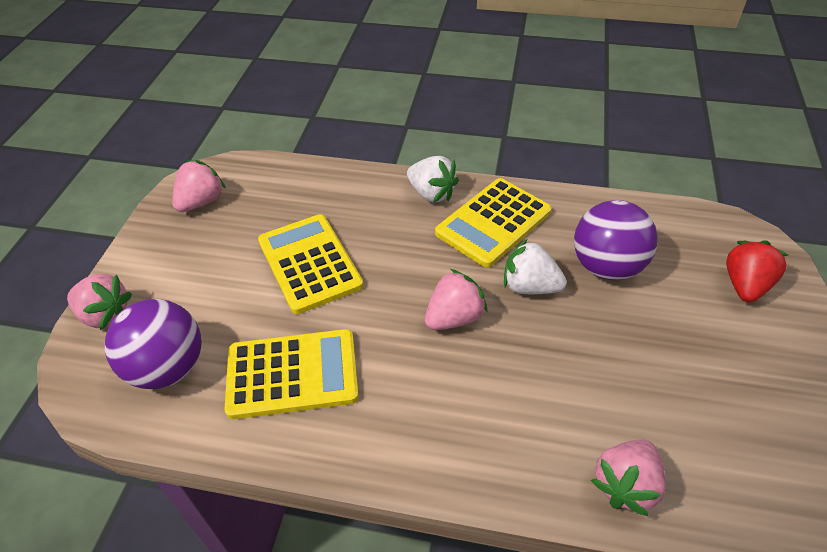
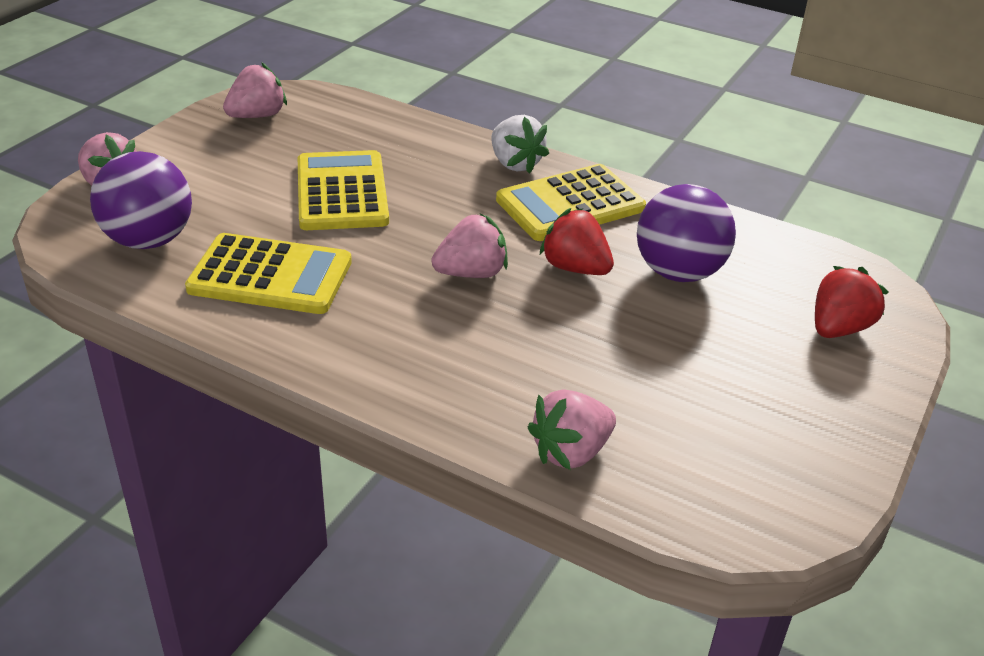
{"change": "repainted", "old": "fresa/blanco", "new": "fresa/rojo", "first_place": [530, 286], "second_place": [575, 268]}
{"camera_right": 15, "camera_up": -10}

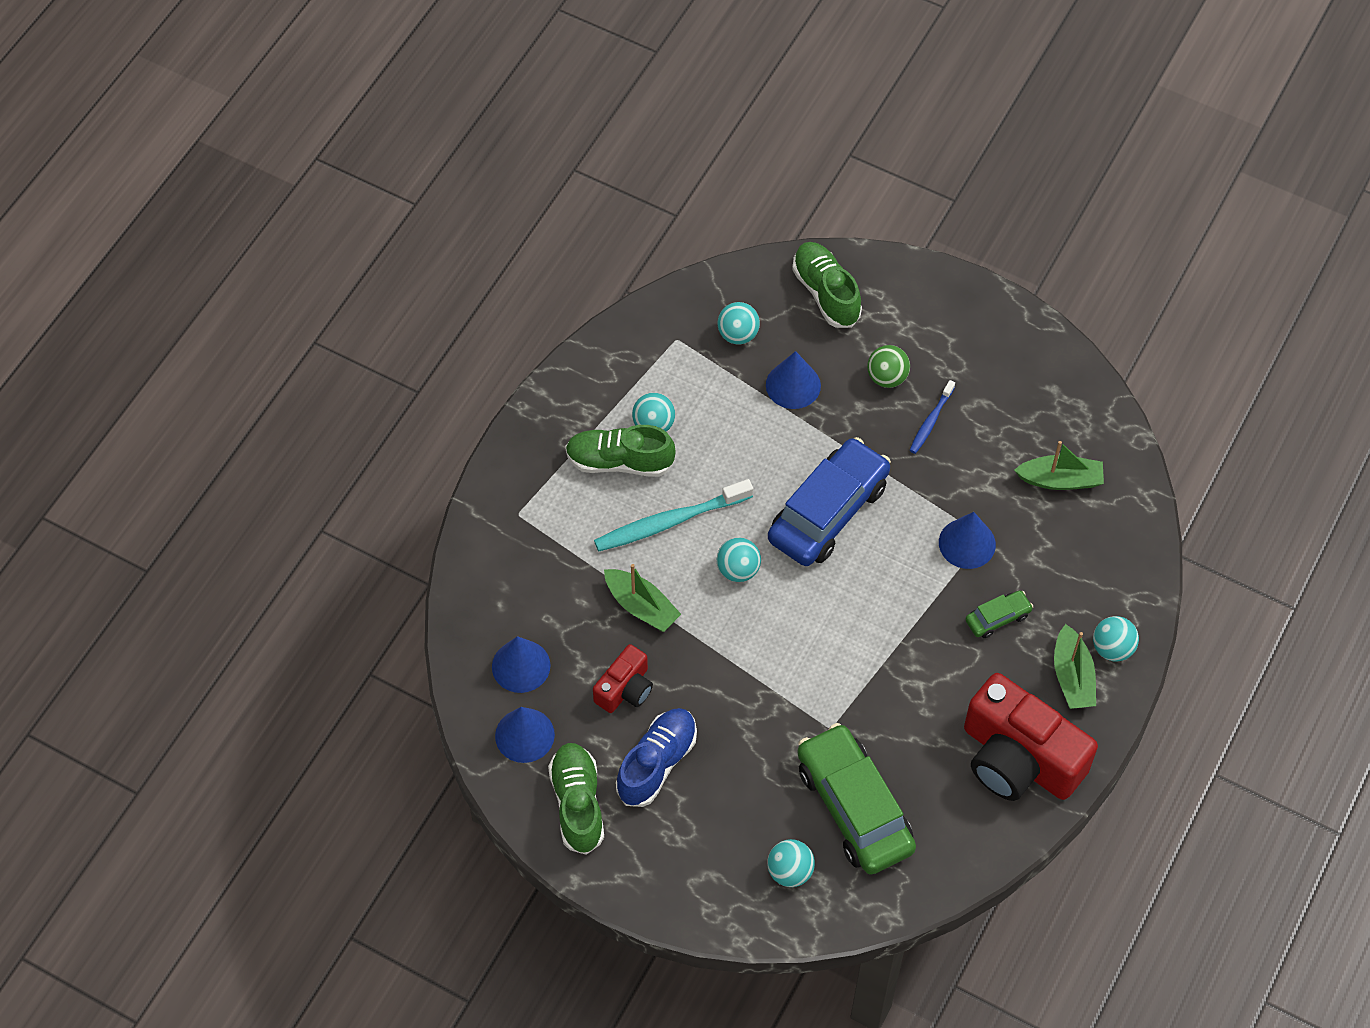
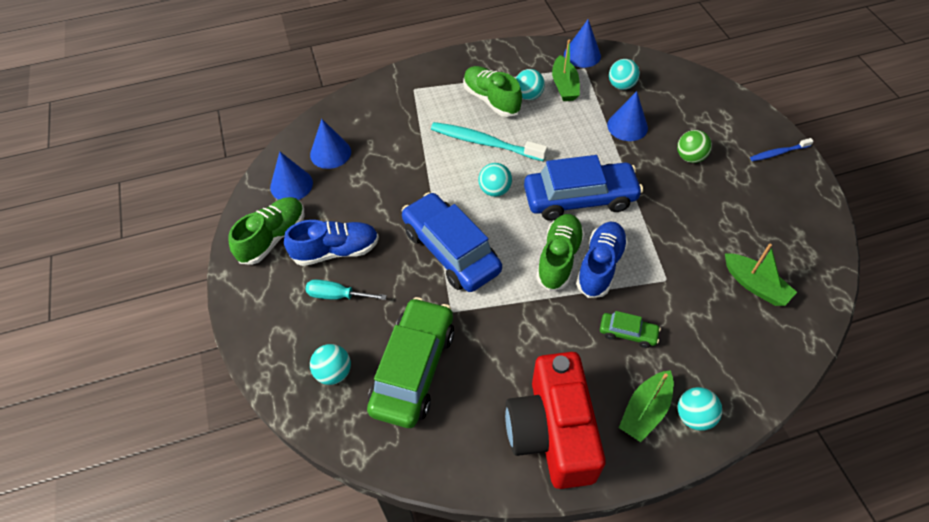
{"change": "gone", "old": "cámara/rojo", "first_place": [625, 689]}
{"change": "new", "new": "destornillador/turquesa", "second_place": [337, 295]}
{"change": "new", "new": "coche/azul", "second_place": [451, 250]}
{"change": "new", "new": "zapato/azul", "second_place": [600, 266]}
{"change": "shifted", "old": "barco/verde", "first_place": [641, 606], "second_place": [564, 86]}
{"change": "shifted", "old": "zapato/verde", "first_place": [826, 293], "second_place": [559, 258]}
{"change": "shifted", "old": "cepillo de dientes/azul", "first_place": [931, 421], "second_place": [778, 153]}
{"change": "shifted", "old": "cono/azul", "first_place": [967, 543], "second_place": [582, 55]}
{"camera_right": 45, "camera_up": -5}

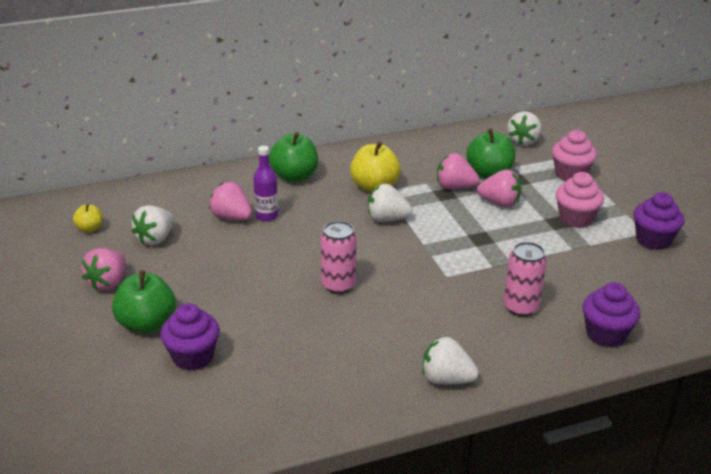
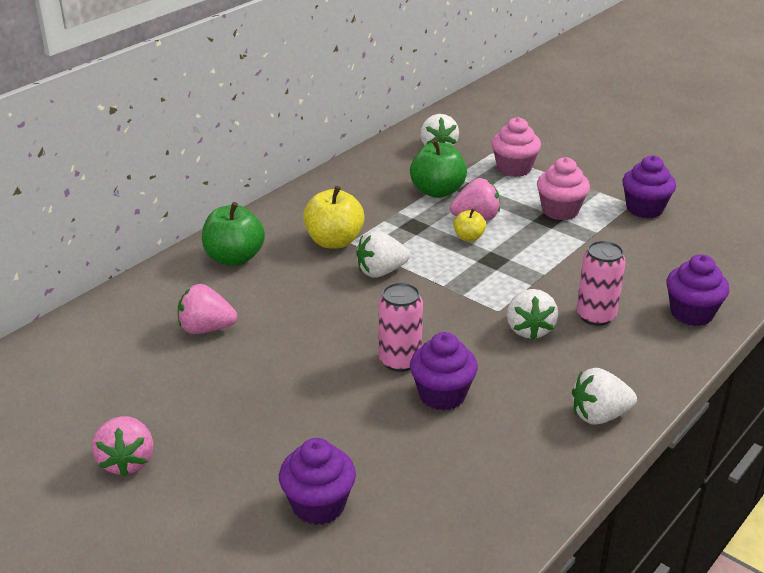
{"change": "gone", "old": "manzana/verde", "first_place": [147, 324]}
{"change": "gone", "old": "botella/morado", "first_place": [267, 216]}
{"change": "gone", "old": "fresa/rosa", "first_place": [454, 187]}
{"change": "new", "new": "magdalena/morado", "second_place": [442, 395]}
{"change": "shifted", "old": "manzana/amarillo", "first_place": [90, 228], "second_place": [468, 237]}
{"change": "shifted", "old": "fresa/blanco", "first_place": [155, 238], "second_place": [529, 329]}
{"camera_right": -30, "camera_up": 0}

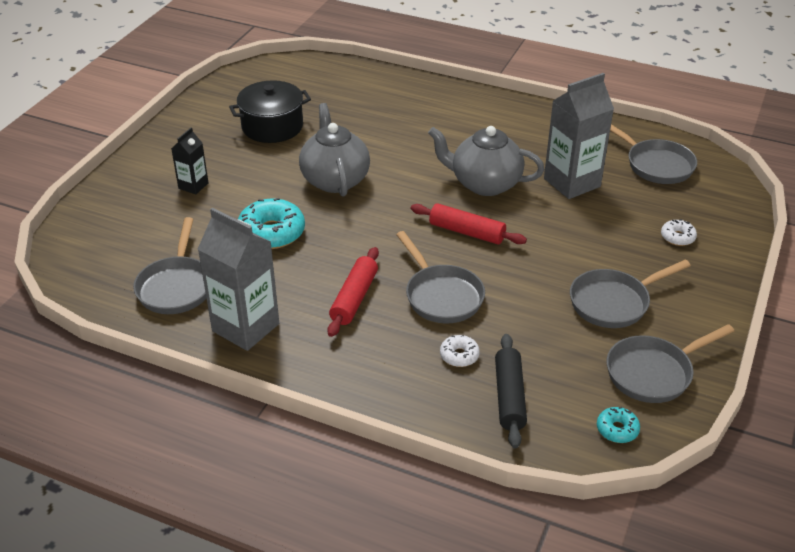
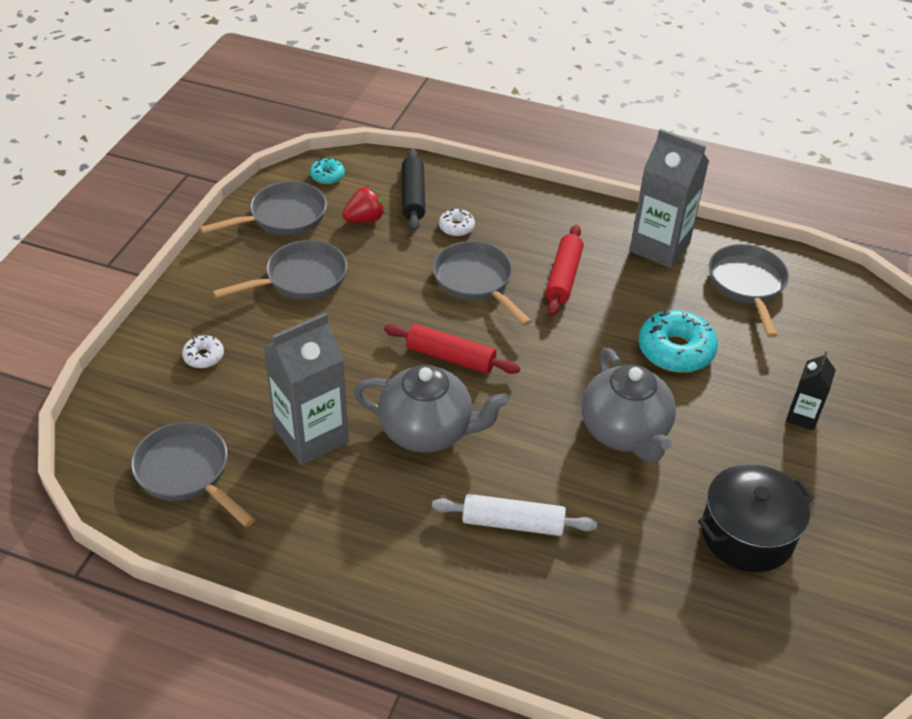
{"change": "new", "new": "fresa/rojo", "second_place": [365, 219]}
{"change": "new", "new": "rodillo/blanco", "second_place": [513, 523]}
{"camera_right": 175, "camera_up": 5}

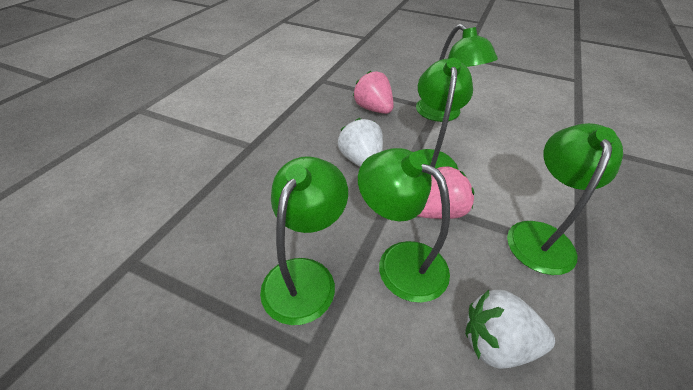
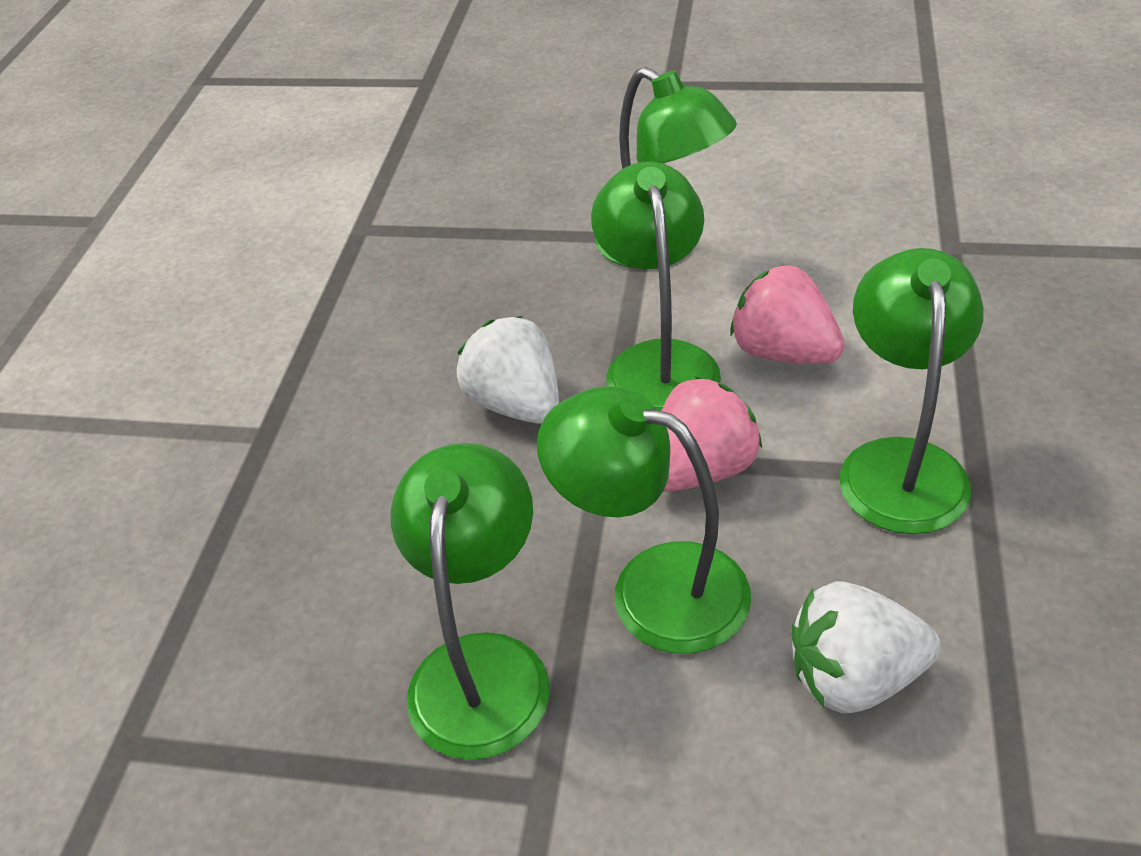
{"change": "shifted", "old": "fresa/rosa", "first_place": [373, 109], "second_place": [783, 352]}
{"camera_right": -10, "camera_up": 0}

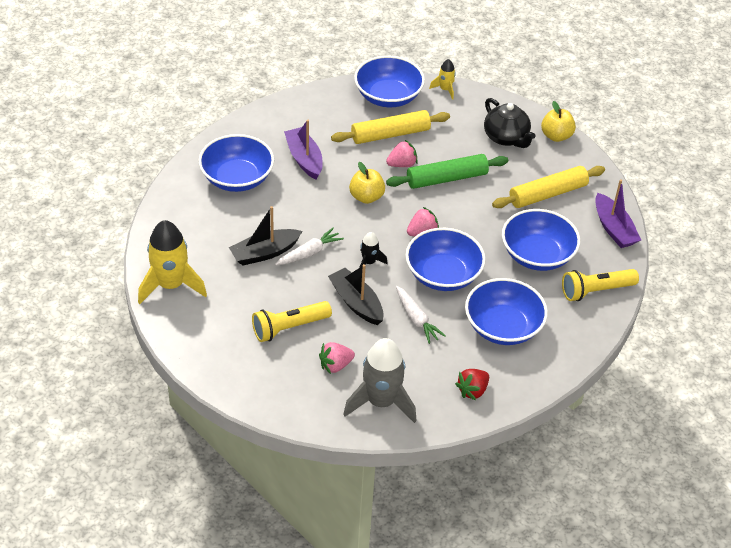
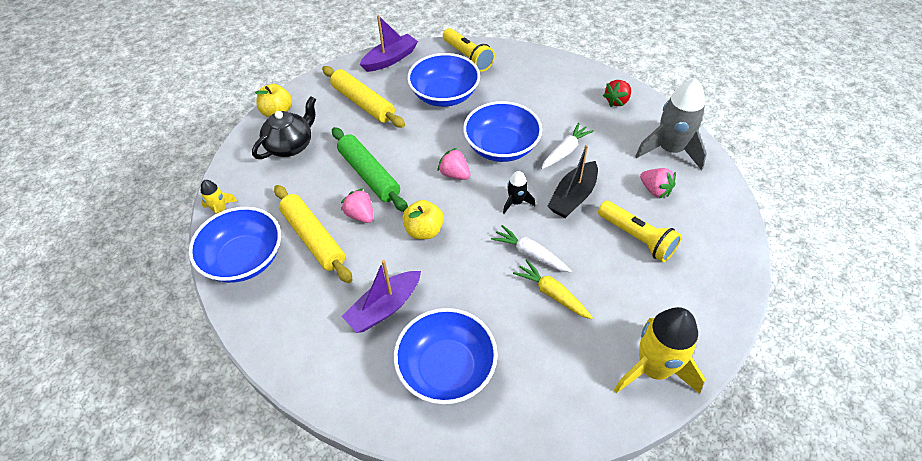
{"change": "gone", "old": "cuenco/azul", "first_place": [503, 327]}
{"change": "swapped", "old": "barco/negro", "new": "zanahoria/amarillo", "first_place": [265, 253], "second_place": [552, 294]}
{"change": "rotated", "old": "fresa/rojo", "first_place": [472, 390], "second_place": [617, 101], "degrees": 105}
{"camera_right": -105, "camera_up": 5}

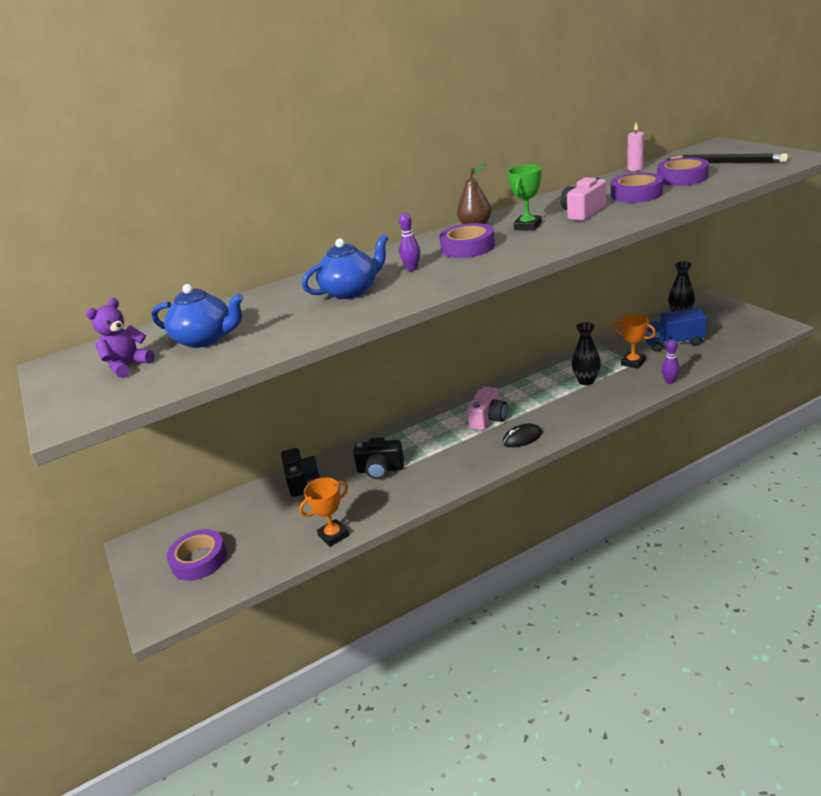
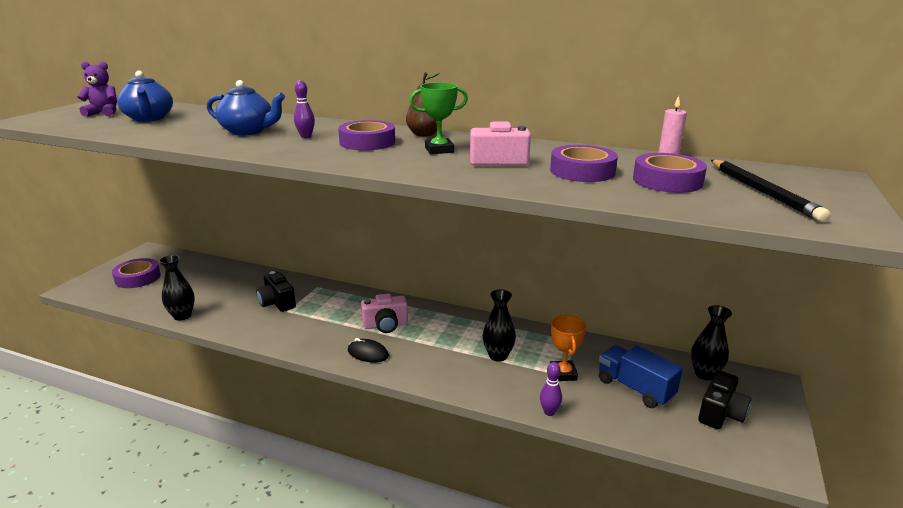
{"change": "shifted", "old": "cámara/negro", "first_place": [302, 481], "second_place": [720, 413]}
{"change": "swapped", "old": "trofeo/naranja", "new": "florero/negro", "first_place": [333, 535], "second_place": [182, 316]}
{"camera_right": 45, "camera_up": -5}

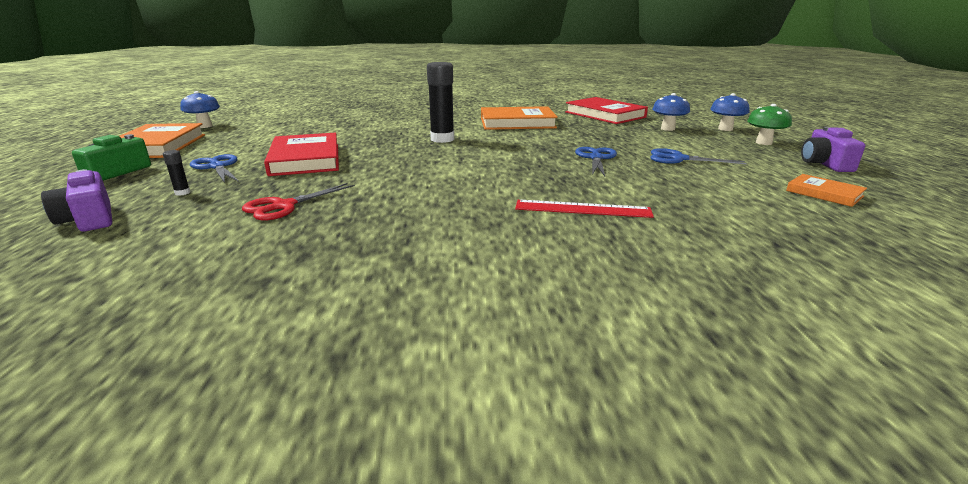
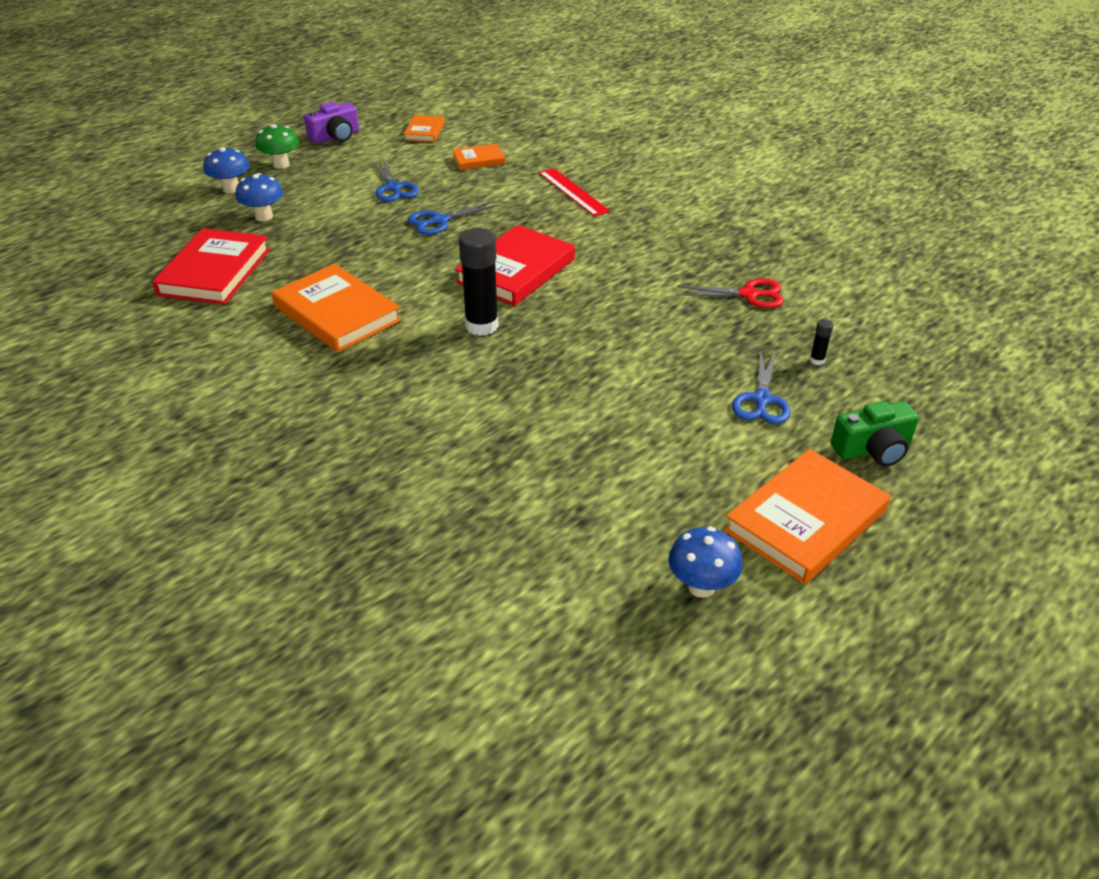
{"change": "gone", "old": "cámara/morado", "first_place": [89, 219]}
{"change": "new", "new": "libro/naranja", "second_place": [478, 160]}
{"change": "shifted", "old": "libro/rojo", "first_place": [305, 159], "second_place": [516, 271]}
{"camera_right": -130, "camera_up": 15}

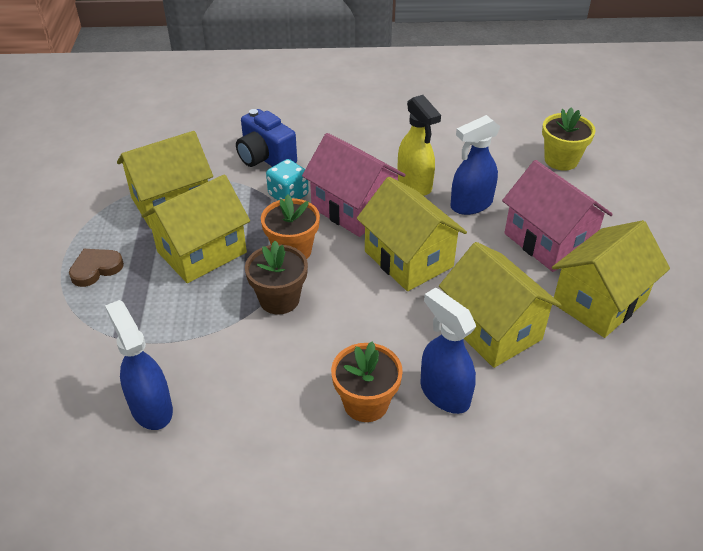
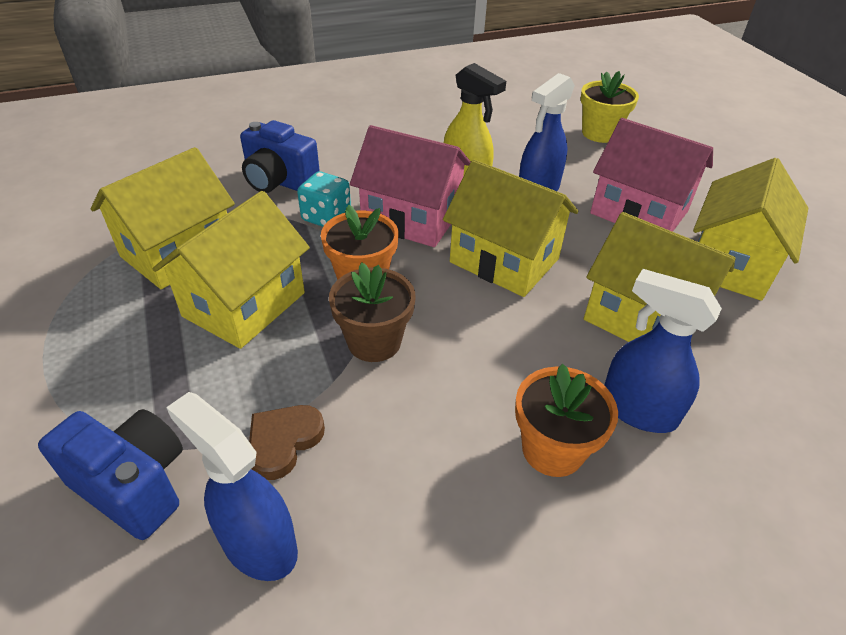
{"change": "new", "new": "cámara/azul", "second_place": [133, 485]}
{"change": "shifted", "old": "corazón/marrón", "first_place": [96, 269], "second_place": [283, 442]}
{"camera_right": -20, "camera_up": 0}

